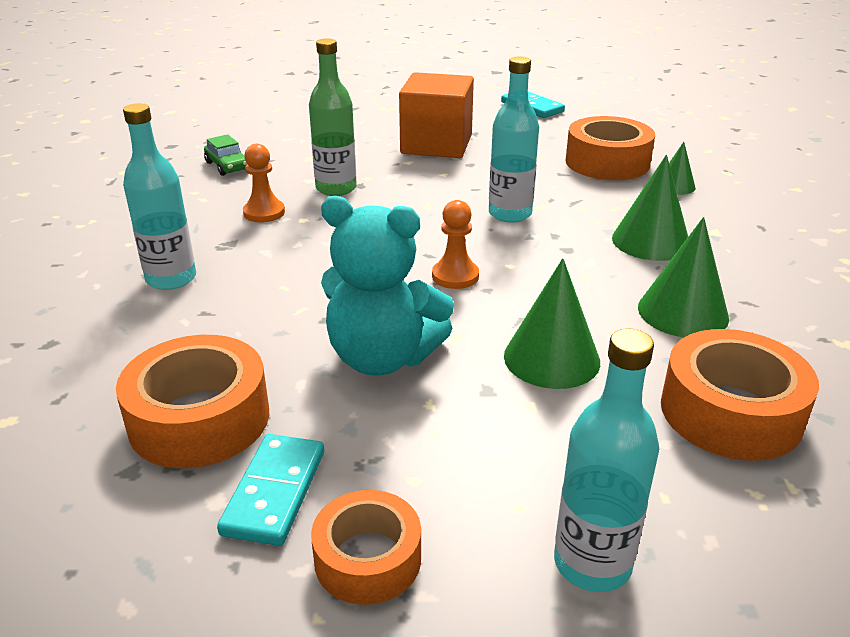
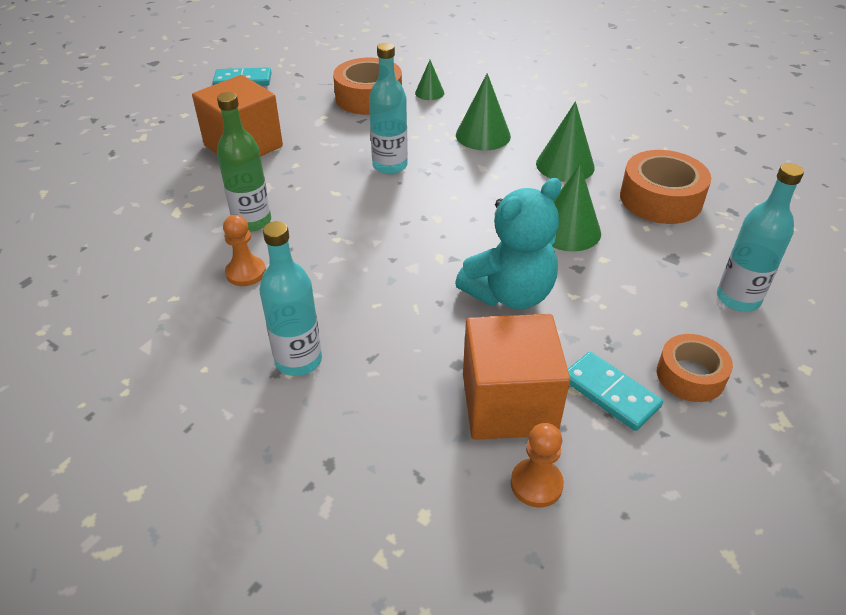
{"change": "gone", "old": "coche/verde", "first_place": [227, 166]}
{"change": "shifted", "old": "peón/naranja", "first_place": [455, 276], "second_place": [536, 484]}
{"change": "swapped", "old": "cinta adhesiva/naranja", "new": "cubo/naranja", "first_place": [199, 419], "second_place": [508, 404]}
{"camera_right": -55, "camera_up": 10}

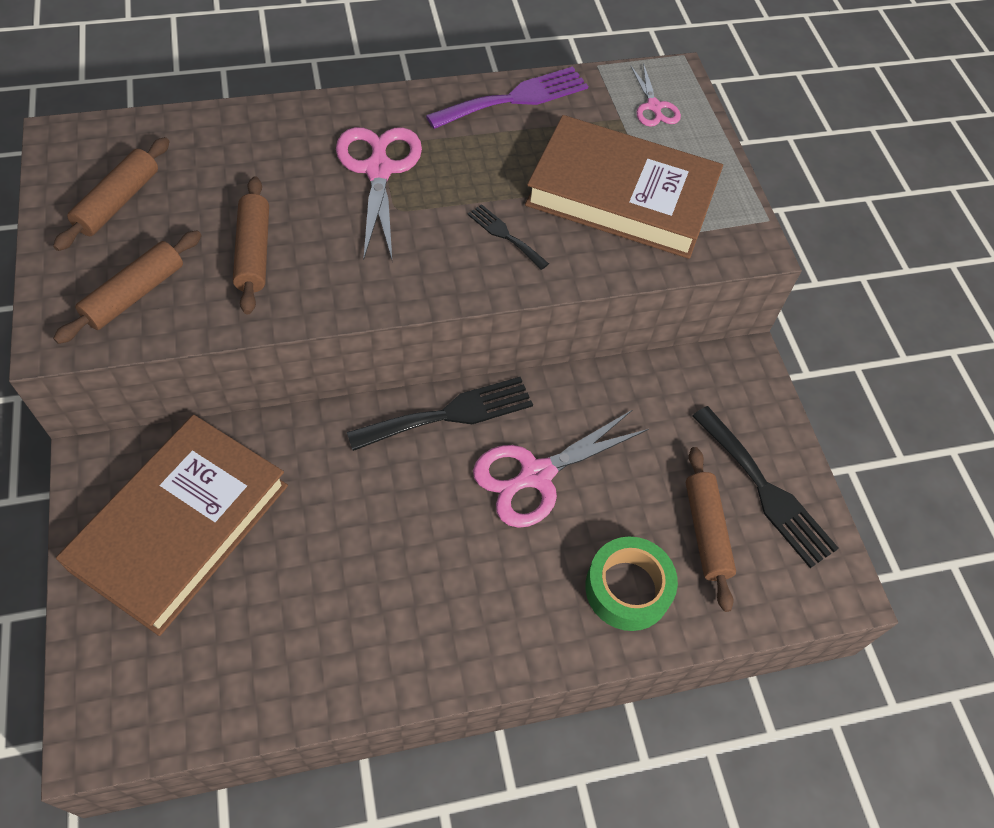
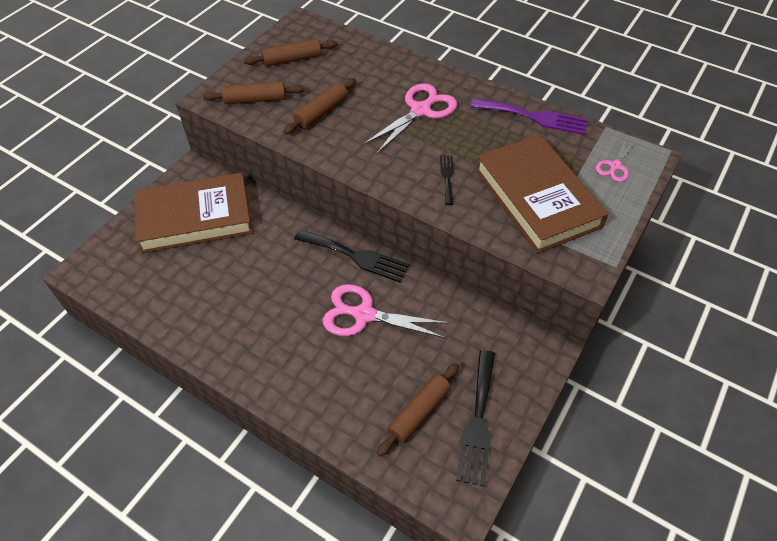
{"change": "gone", "old": "cinta adhesiva/verde", "first_place": [627, 588]}
{"camera_right": 50, "camera_up": -5}

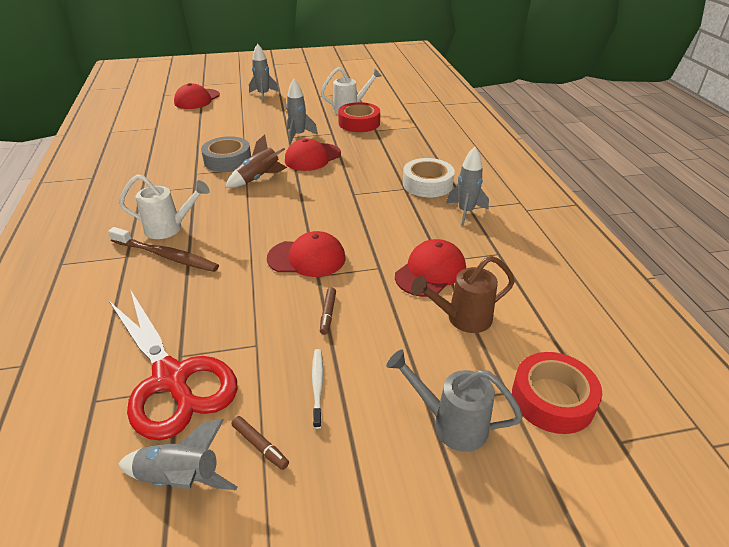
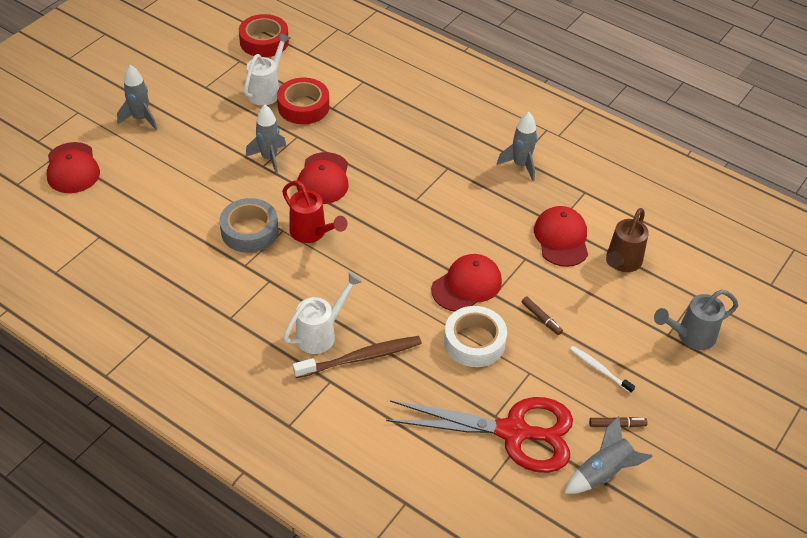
{"change": "shifted", "old": "cinta adhesiva/blanco", "first_place": [427, 184], "second_place": [474, 342]}
{"change": "shifted", "old": "cinta adhesiva/rojo", "first_place": [552, 399], "second_place": [264, 41]}
{"change": "swapped", "old": "cohete/marrón", "new": "regadera/rojo", "first_place": [258, 178], "second_place": [312, 233]}
{"camera_right": -45, "camera_up": 10}

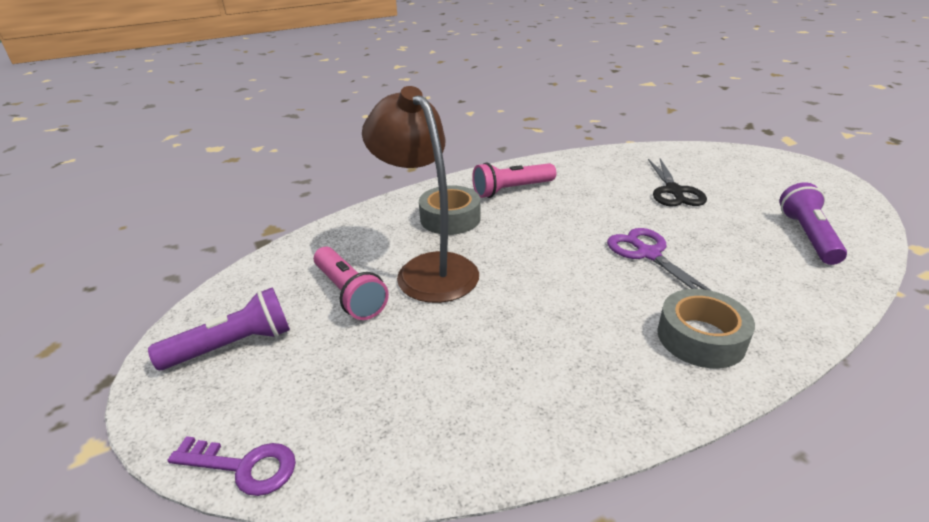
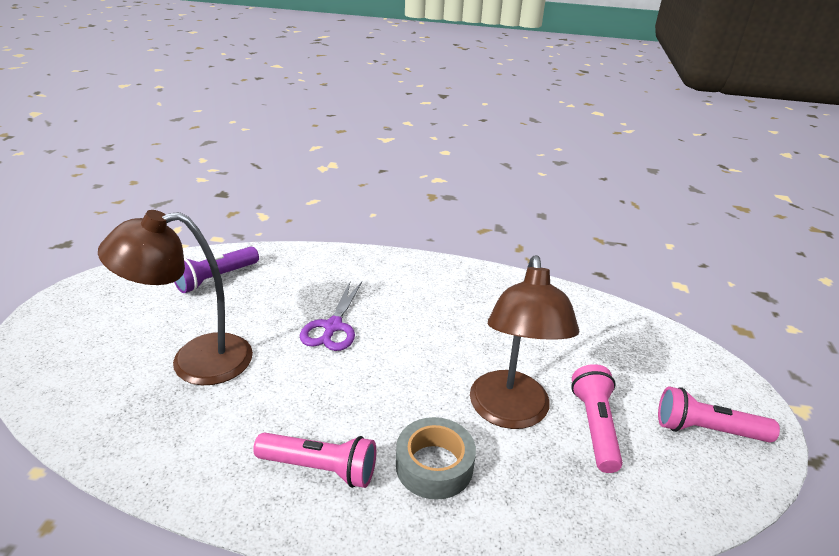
{"change": "gone", "old": "llave/morado", "first_place": [244, 466]}
{"change": "gone", "old": "cinta adhesiva/gris", "first_place": [700, 338]}
{"change": "swapped", "old": "tijeras/negro", "new": "lámpara/marrón", "first_place": [673, 191], "second_place": [195, 361]}
{"change": "repainted", "old": "lámpara de mano/morado", "new": "lámpara de mano/rosa", "first_place": [232, 345], "second_place": [707, 430]}
{"camera_right": -145, "camera_up": 0}

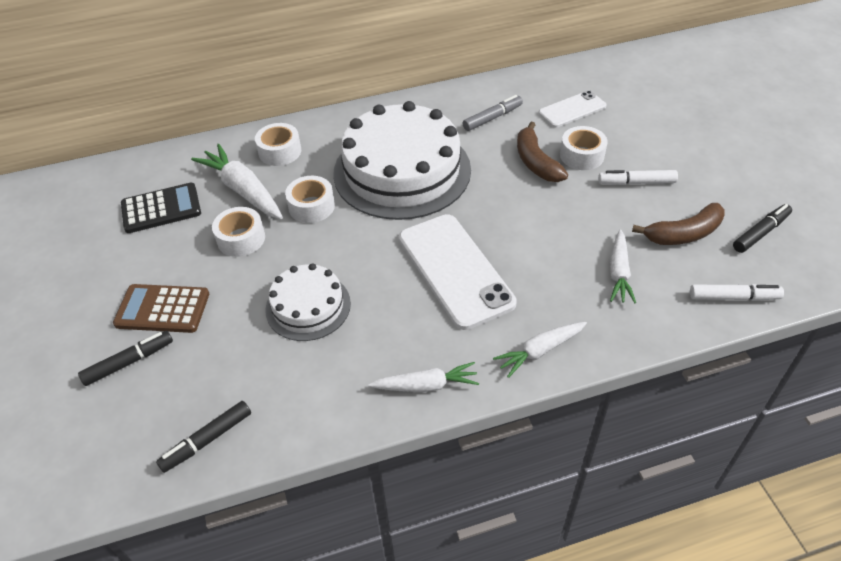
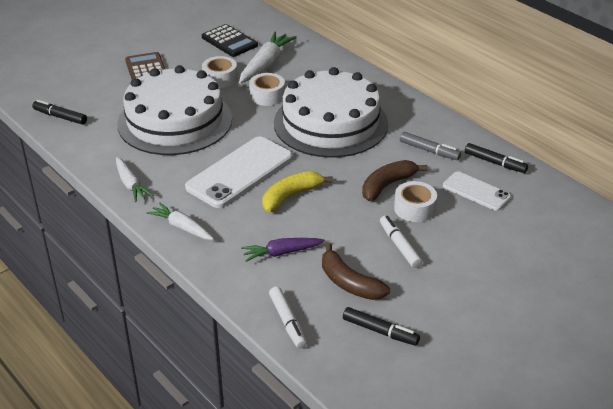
{"change": "gone", "old": "cinta adhesiva/blanco", "first_place": [280, 151]}
{"change": "new", "new": "plátano/amarillo", "second_place": [291, 196]}
{"change": "shifted", "old": "rotulador/negro", "first_place": [129, 362], "second_place": [495, 163]}
{"change": "repainted", "old": "zanahoria/blanco", "new": "zanahoria/morado", "first_place": [619, 272], "second_place": [281, 253]}
{"change": "scaled", "old": "tarta/blanco", "first_place": [308, 306], "second_place": [175, 121], "factor": 1.9}
{"camera_right": 65, "camera_up": -10}

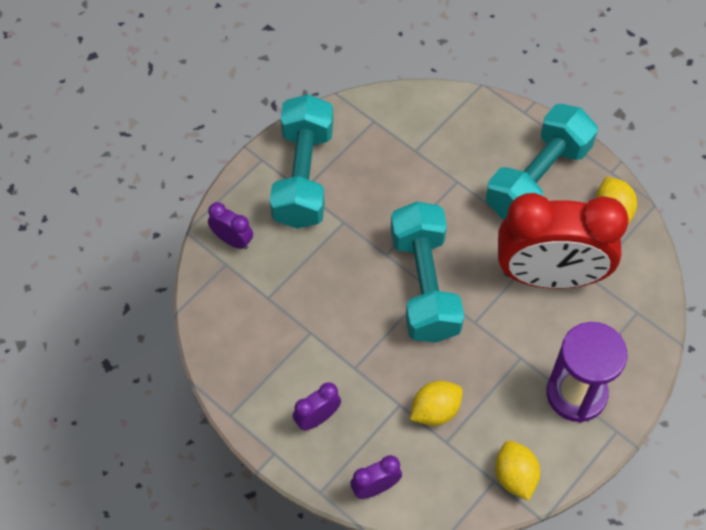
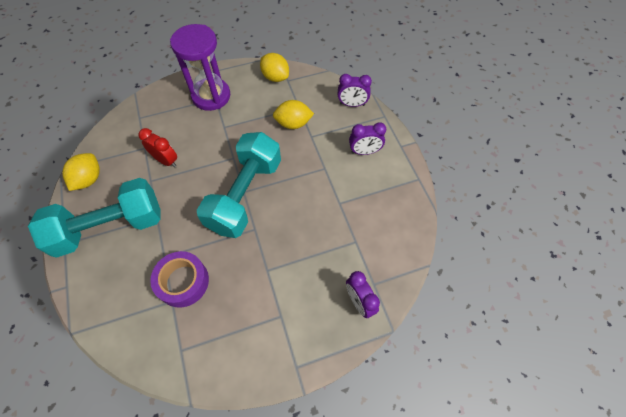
{"change": "gone", "old": "mancuerna/turquesa", "first_place": [303, 176]}
{"change": "new", "new": "cinta adhesiva/morado", "second_place": [183, 282]}
{"change": "rotated", "old": "limón/amarillo", "first_place": [515, 476], "second_place": [275, 77], "degrees": -60}
{"change": "scaled", "old": "despertador/rojo", "first_place": [549, 276], "second_place": [166, 160], "factor": 0.4}
{"camera_right": -150, "camera_up": 0}

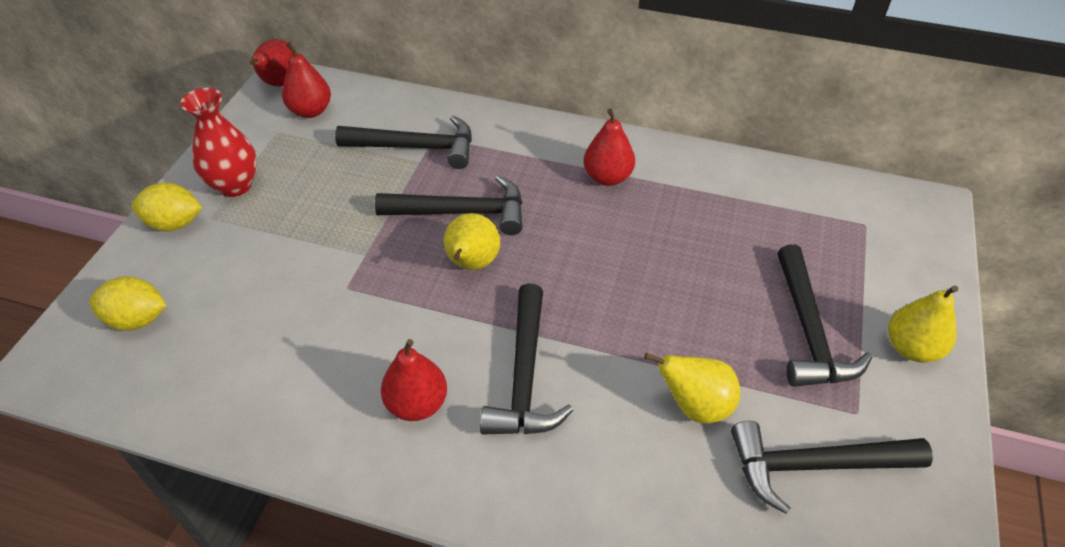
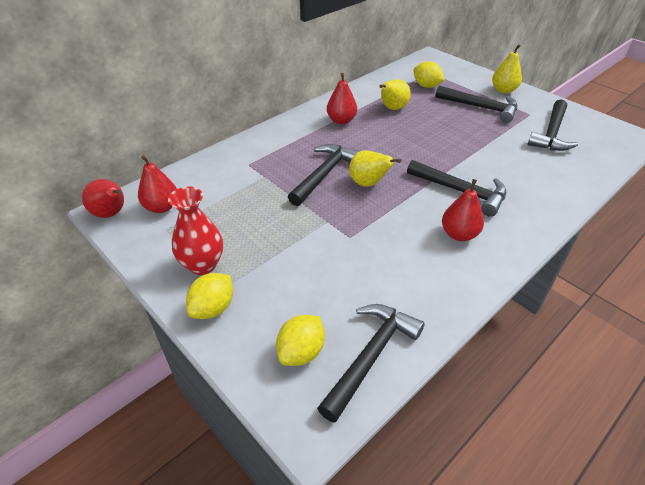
{"change": "new", "new": "limón/amarillo", "second_place": [426, 86]}
{"change": "shifted", "old": "martillo/negro", "first_place": [416, 147], "second_place": [371, 356]}
{"change": "shifted", "old": "pera/amarillo", "first_place": [695, 406], "second_place": [392, 108]}
{"camera_right": -60, "camera_up": -5}

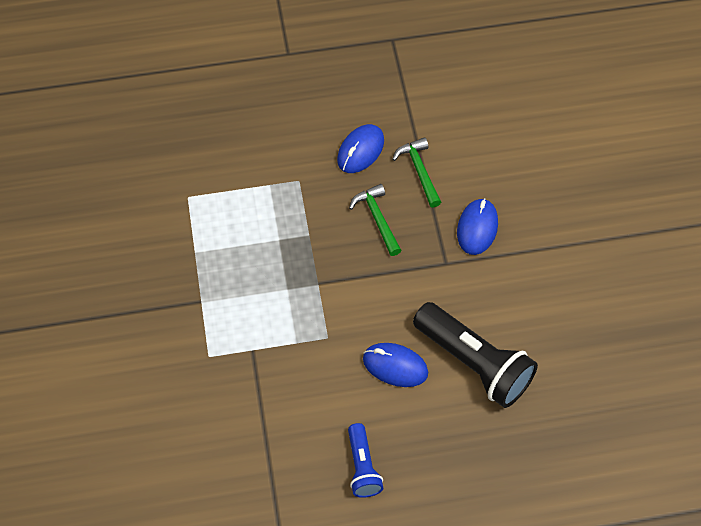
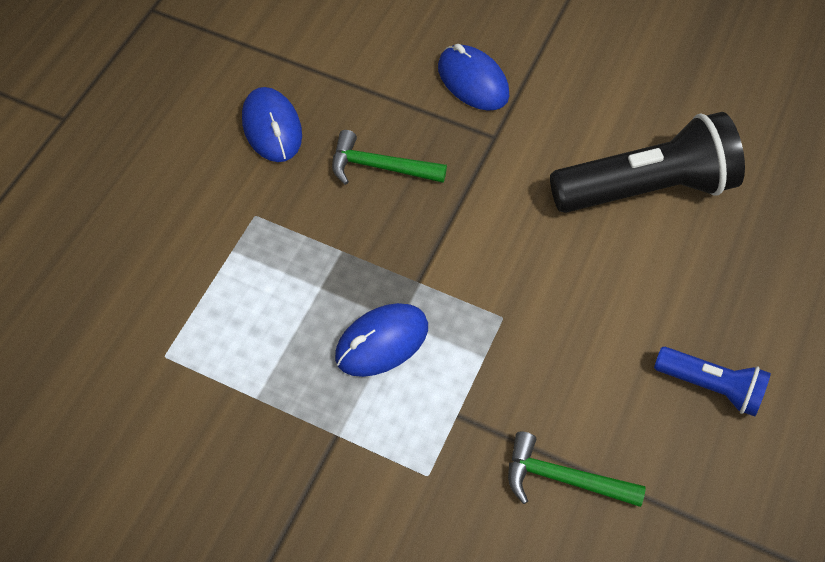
{"change": "shifted", "old": "ratón/azul", "first_place": [395, 366], "second_place": [382, 342]}
{"change": "shifted", "old": "martillo/verde", "first_place": [419, 171], "second_place": [562, 478]}
{"camera_right": -55, "camera_up": 0}

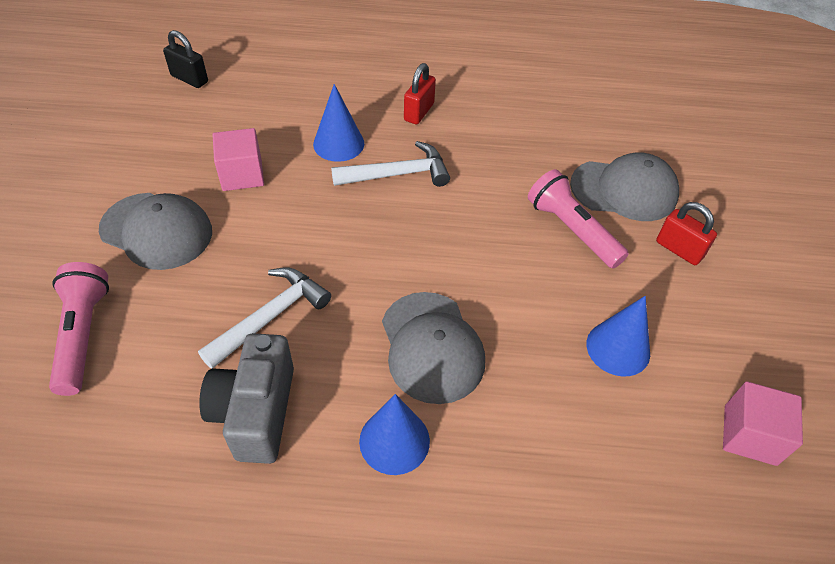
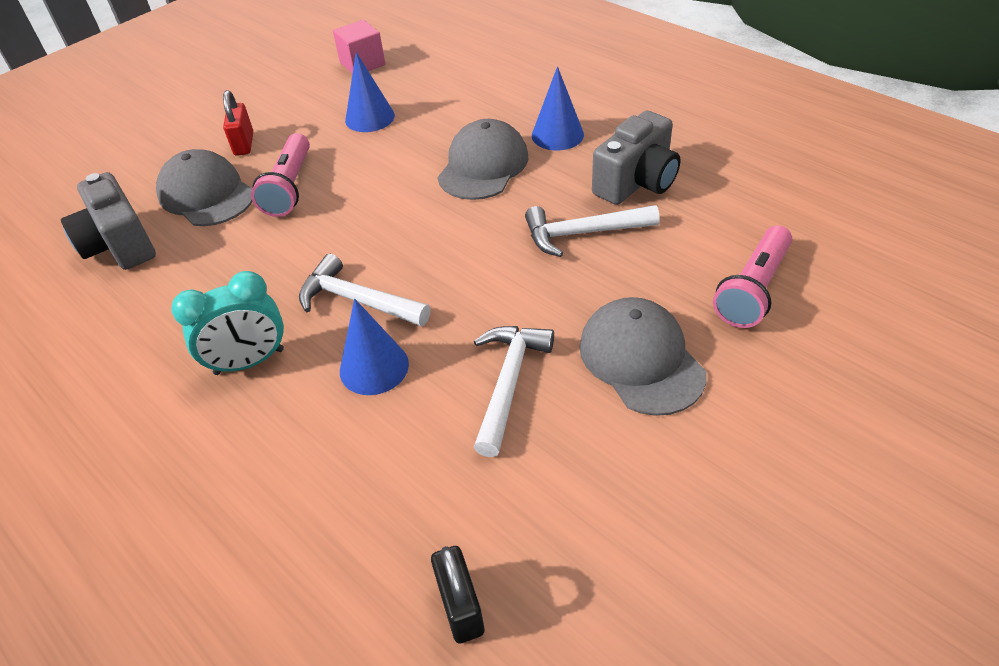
{"change": "new", "new": "cámara/gris", "second_place": [119, 245]}
{"change": "swapped", "old": "cubo/rosa", "new": "martillo/blanco", "first_place": [242, 174], "second_place": [508, 382]}
{"change": "swapped", "old": "candado/rojo", "new": "despertador/turquesa", "first_place": [419, 112], "second_place": [249, 362]}
{"camera_right": -135, "camera_up": -5}

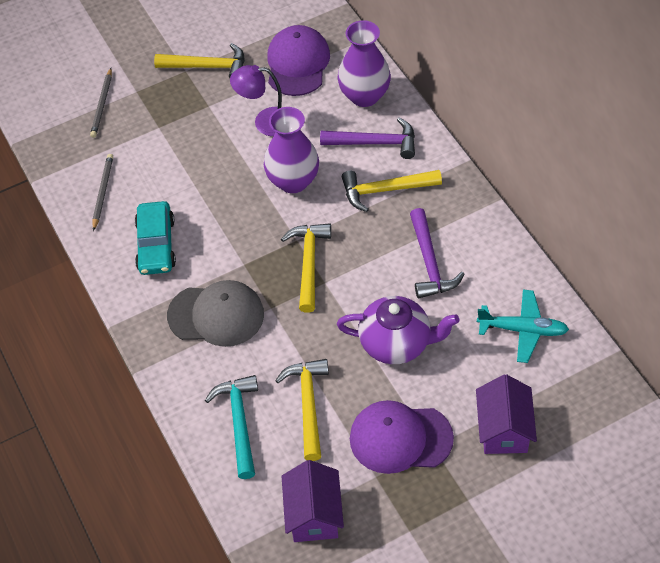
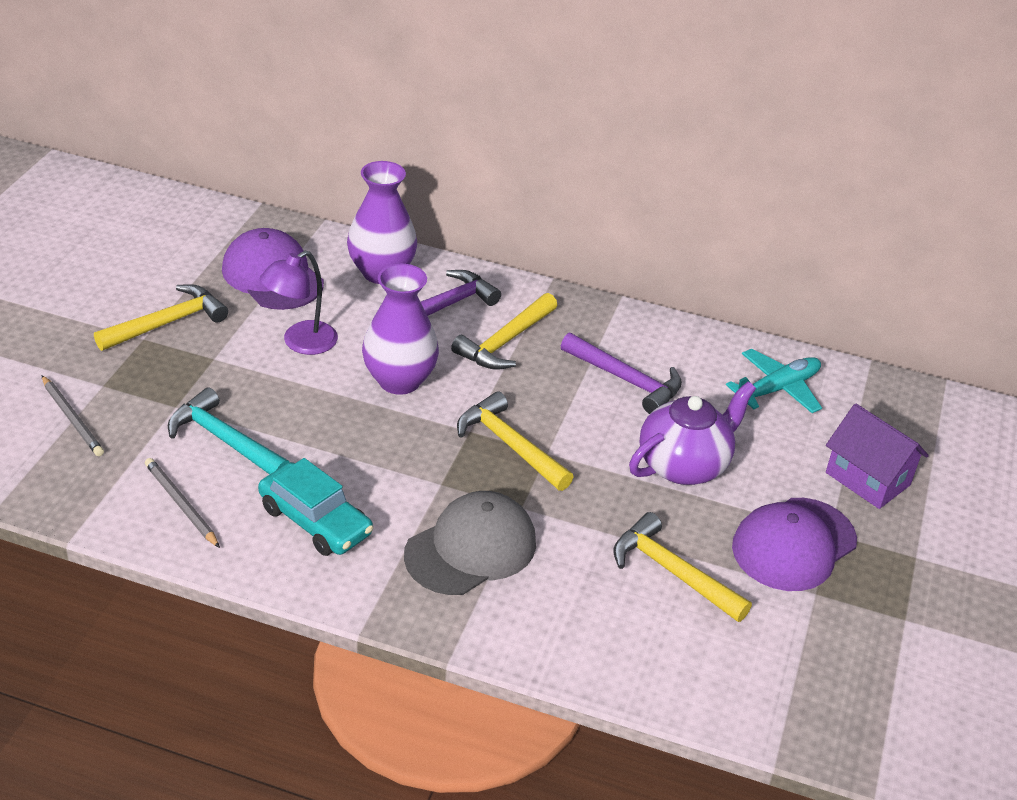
{"change": "gone", "old": "casa/morado", "first_place": [314, 514]}
{"change": "shifted", "old": "martillo/turquesa", "first_place": [239, 422], "second_place": [224, 440]}
{"camera_right": -50, "camera_up": -15}

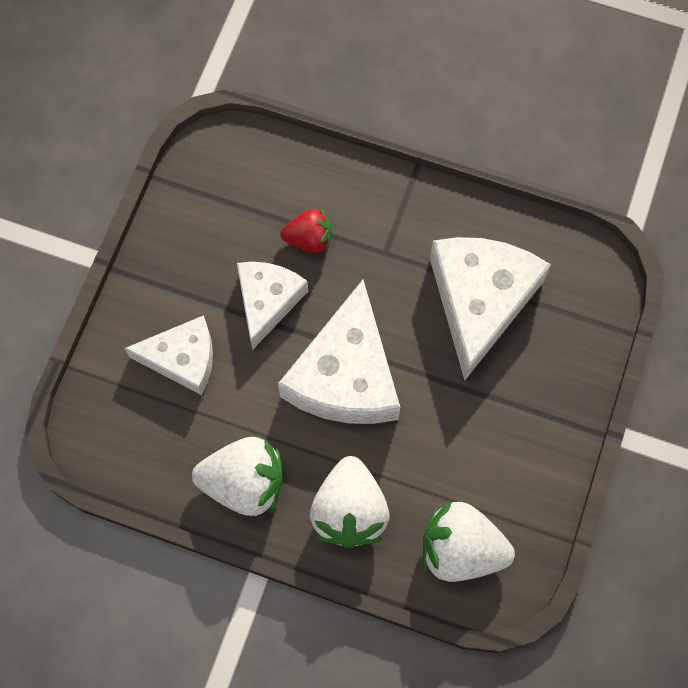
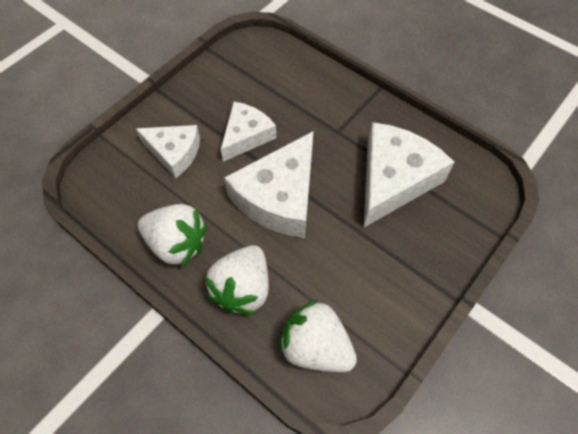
{"change": "gone", "old": "fresa/rojo", "first_place": [309, 239]}
{"camera_right": 20, "camera_up": -10}

